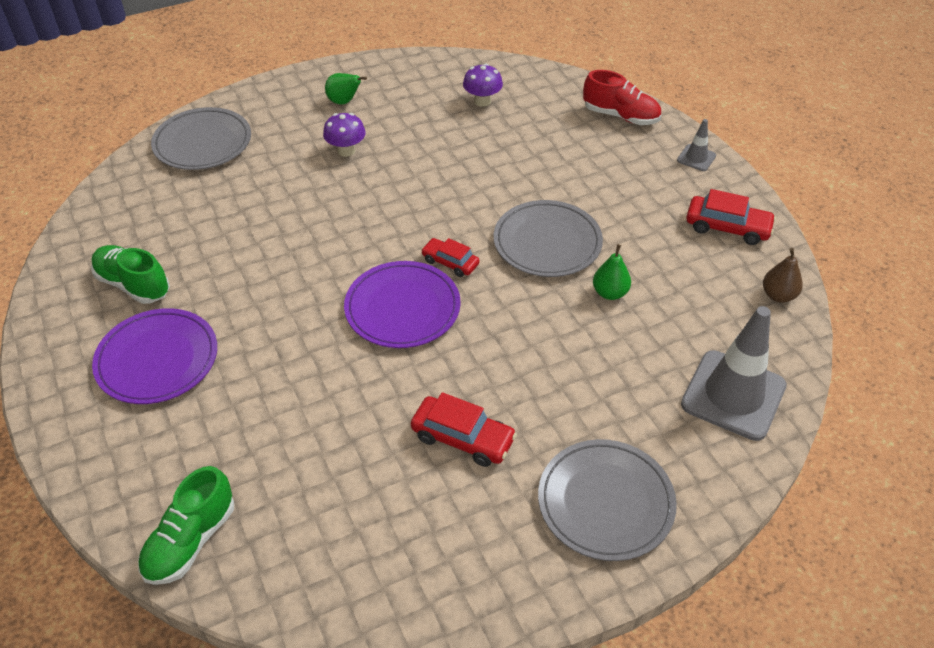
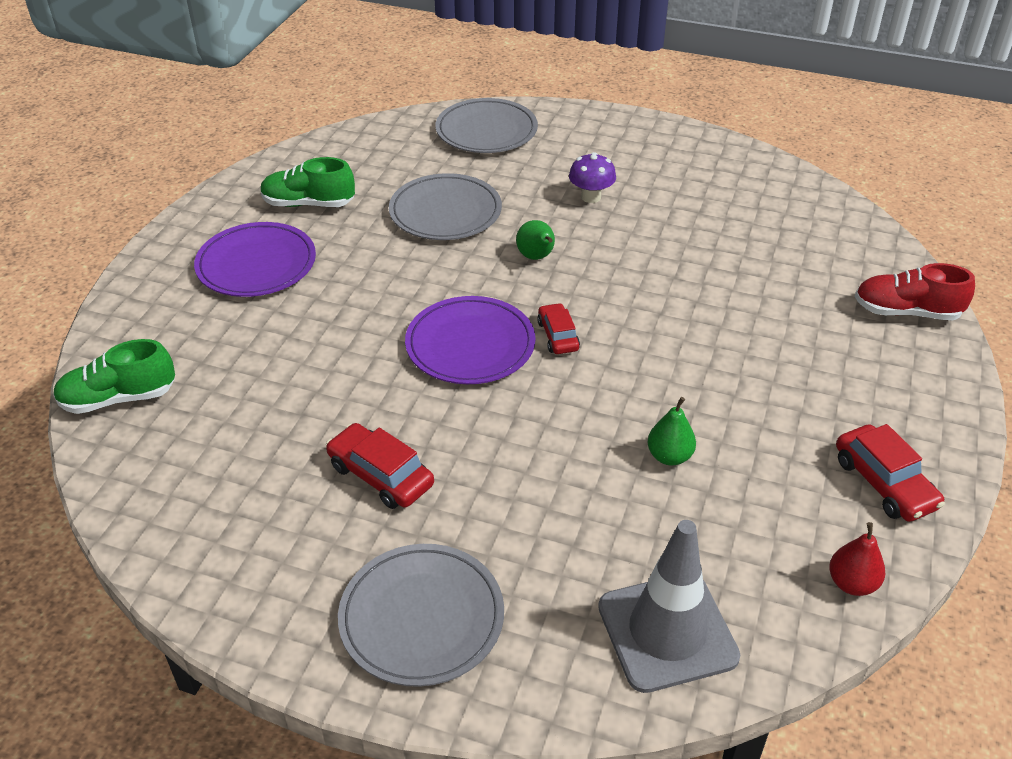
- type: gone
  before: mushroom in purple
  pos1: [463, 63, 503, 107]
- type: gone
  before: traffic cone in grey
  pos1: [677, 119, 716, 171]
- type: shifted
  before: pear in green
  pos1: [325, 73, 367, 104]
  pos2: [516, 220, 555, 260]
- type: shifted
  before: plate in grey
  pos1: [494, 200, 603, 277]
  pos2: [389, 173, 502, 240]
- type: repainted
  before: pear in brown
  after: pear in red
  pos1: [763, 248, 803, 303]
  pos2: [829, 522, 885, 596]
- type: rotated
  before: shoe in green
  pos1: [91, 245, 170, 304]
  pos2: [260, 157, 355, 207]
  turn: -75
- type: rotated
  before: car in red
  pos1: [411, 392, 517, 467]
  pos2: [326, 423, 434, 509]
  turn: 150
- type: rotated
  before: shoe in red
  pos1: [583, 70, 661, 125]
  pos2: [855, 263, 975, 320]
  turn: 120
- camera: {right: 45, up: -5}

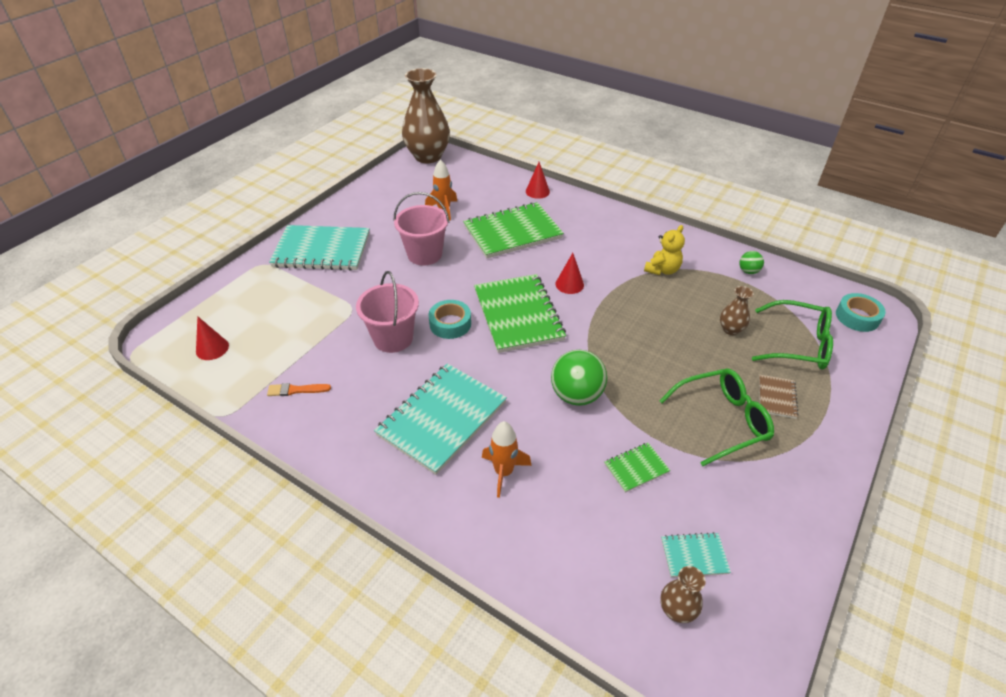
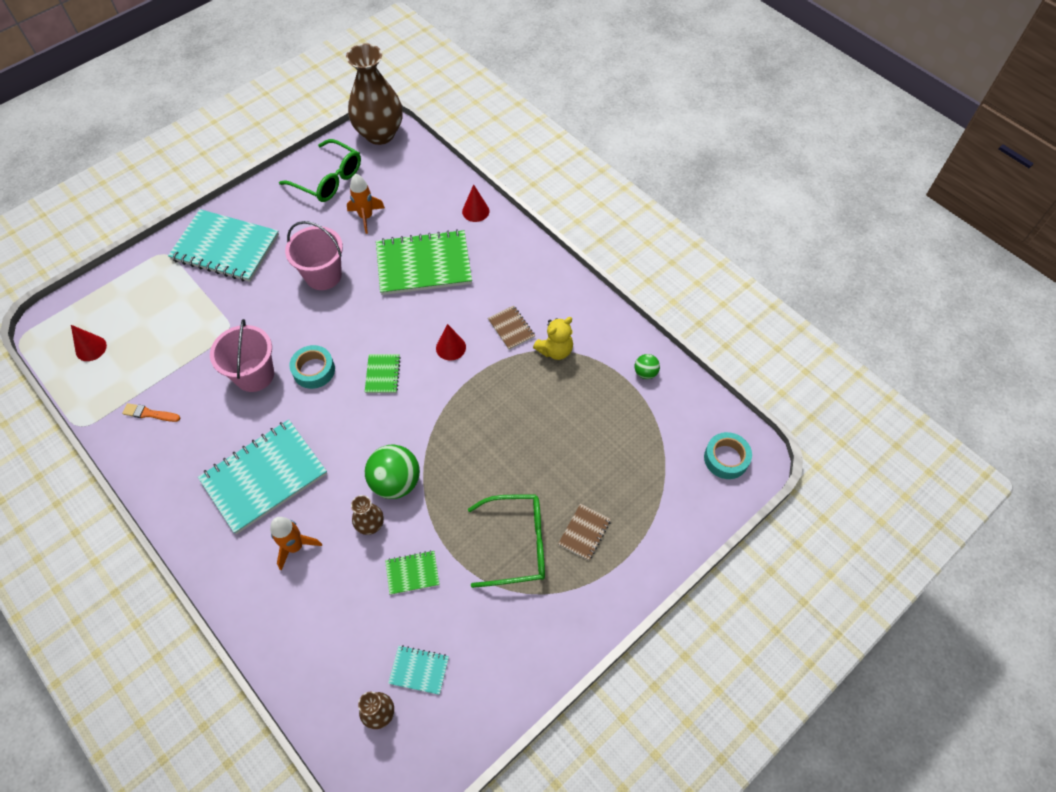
- type: new
  after: notebook in brown
  pos2: [488, 306, 535, 350]
- type: shifted
  before: vase in brown
  pos1: [720, 286, 754, 335]
  pos2: [351, 495, 384, 535]
- type: shifted
  before: glasses in green
  pos1: [752, 300, 833, 370]
  pos2: [279, 139, 361, 202]
- type: scaled
  before: notebook in green
  pos1: [474, 274, 566, 353]
  pos2: [365, 354, 401, 393]
  scale: 0.45
- camera: {right: 15, up: 15}

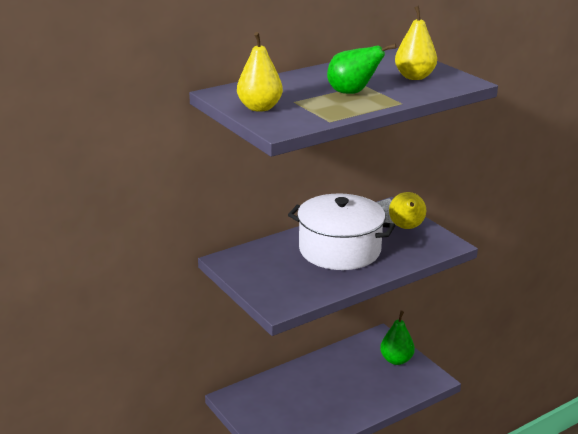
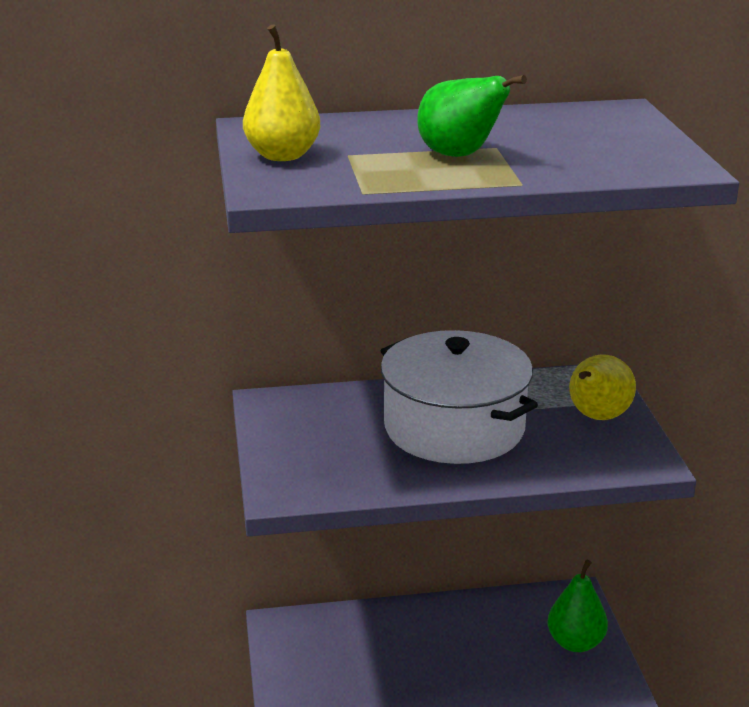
- type: gone
  before: pear in yellow
  pos1: [395, 6, 437, 80]
- camera: {right: 25, up: 0}

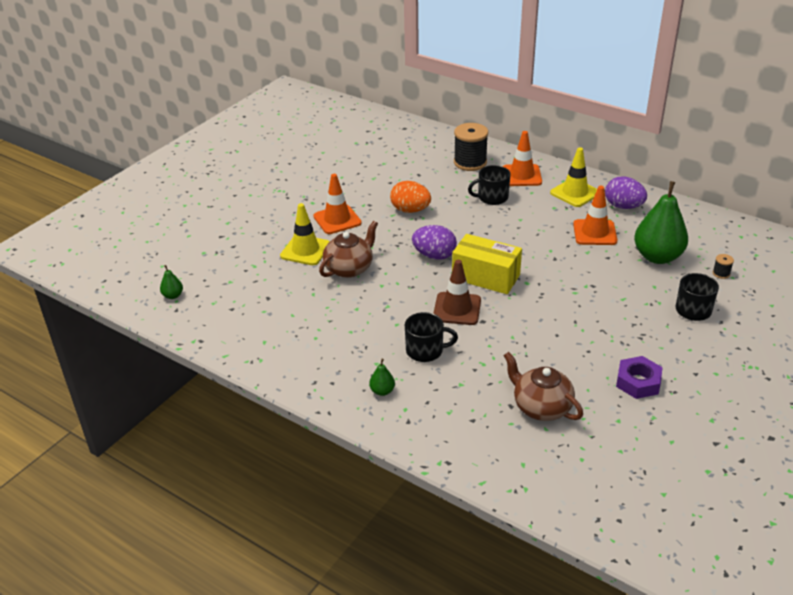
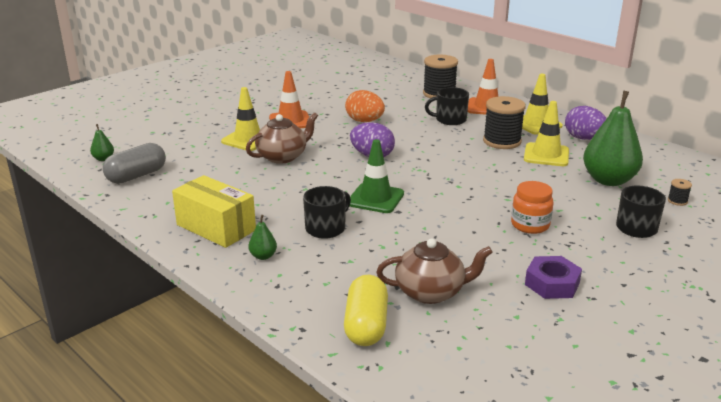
- type: new
  after: capsule in grey
  pos2: [103, 143, 166, 184]
- type: new
  after: capsule in yellow
  pos2: [344, 275, 388, 346]
- type: new
  after: spool in black
  pos2: [483, 96, 526, 149]
- type: new
  after: jar in orange
  pos2: [511, 181, 553, 234]
- type: shifted
  before: box in yellow
  pos1: [452, 234, 522, 294]
  pos2: [172, 175, 256, 248]
- type: repainted
  before: traffic cone in brown
  after: traffic cone in green
  pos1: [433, 260, 481, 325]
  pos2: [350, 139, 404, 213]
- type: repainted
  before: traffic cone in orange
  after: traffic cone in yellow
  pos1: [573, 186, 617, 245]
  pos2: [524, 101, 569, 166]
- type: rotated
  before: mug in black
  pos1: [405, 312, 458, 362]
  pos2: [303, 186, 351, 239]
  turn: -60
- type: rotated
  before: teapot in brown
  pos1: [503, 352, 583, 421]
  pos2: [377, 239, 493, 304]
  turn: 120
- camera: {right: 10, up: -10}

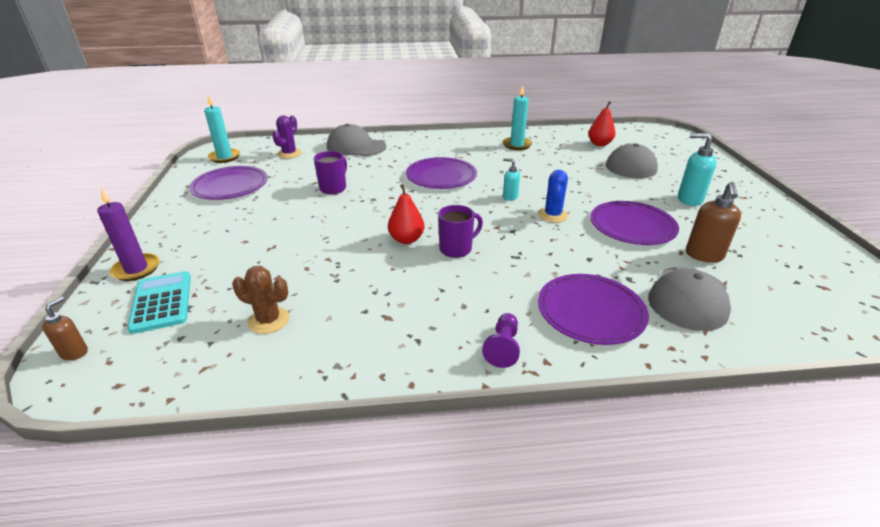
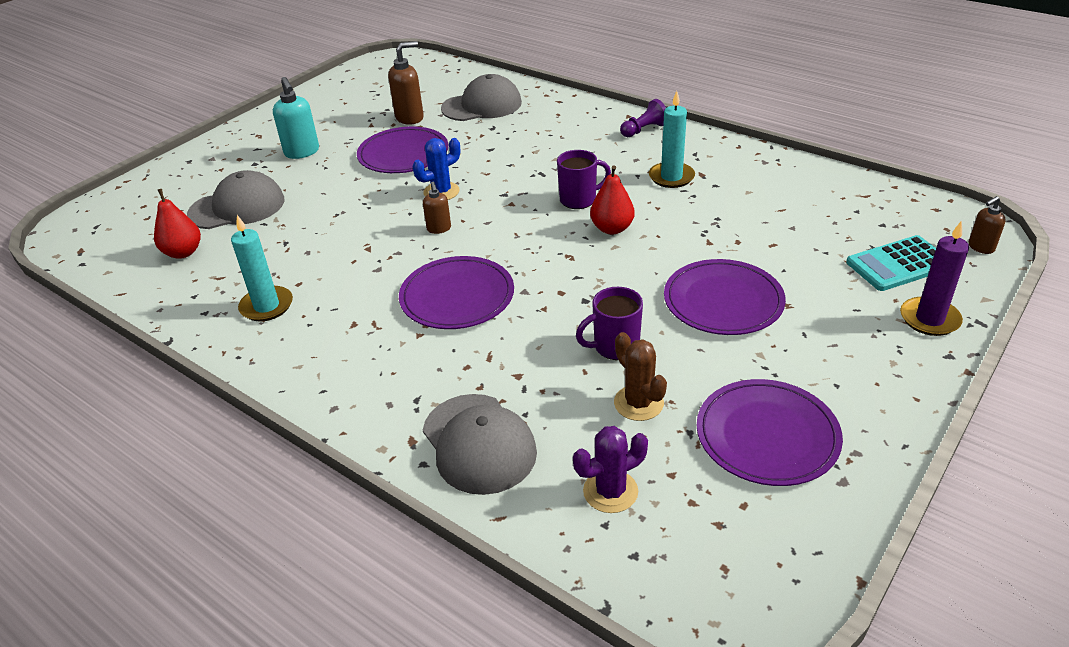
- type: shifted
  before: candle in turquoise
  pos1: [204, 94, 240, 163]
  pos2: [649, 91, 695, 188]
- type: shifted
  before: cactus in brown
  pos1: [232, 266, 289, 334]
  pos2: [614, 332, 667, 421]
- type: shifted
  before: plate in purple
  pos1: [538, 274, 649, 345]
  pos2: [664, 259, 786, 335]
- type: repainted
  before: soap dispenser in turquoise
  after: soap dispenser in brown
  pos1: [503, 158, 520, 201]
  pos2: [423, 181, 451, 234]
- type: rotated
  before: calculator in turquoise
  pos1: [127, 271, 191, 334]
  pos2: [846, 235, 936, 291]
  turn: 45
- type: rotated
  before: mug in purple
  pos1: [438, 205, 483, 258]
  pos2: [557, 150, 611, 209]
  turn: 150
- camera: {right: -135, up: 5}

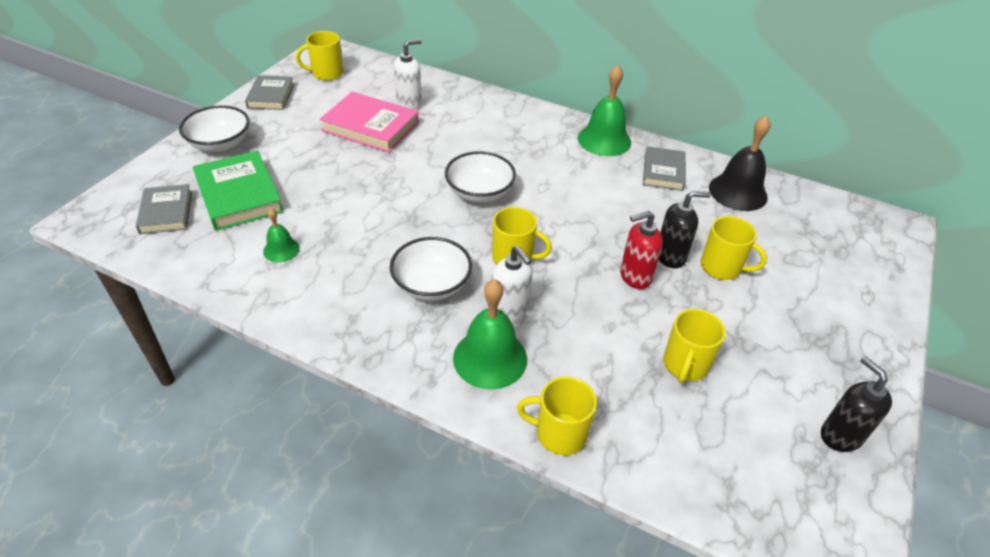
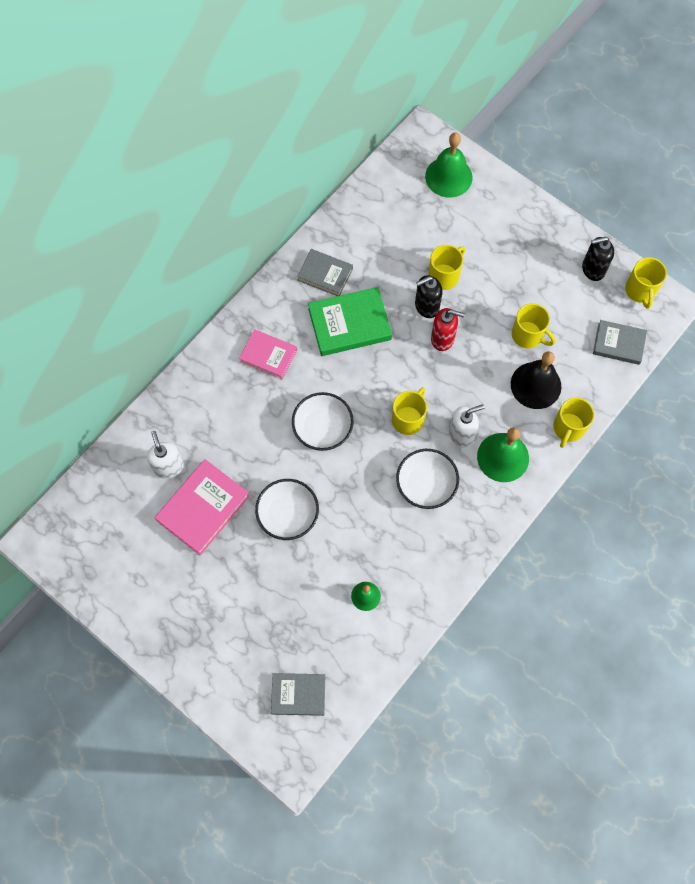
- type: new
  after: book in pink
  pos2: [239, 329, 297, 380]
- type: shifted
  before: bowl in white
  pos1: [179, 105, 249, 152]
  pos2: [255, 479, 319, 540]
- type: shifted
  before: book in green
  pos1: [193, 150, 284, 231]
  pos2: [308, 287, 392, 356]
- type: shifted
  before: book in grey
  pos1: [245, 75, 294, 110]
  pos2: [593, 320, 647, 365]
- type: shifted
  before: mug in yellow
  pos1: [296, 31, 343, 81]
  pos2: [625, 257, 667, 309]
- type: shifted
  before: bell in green
  pos1: [578, 65, 631, 156]
  pos2: [425, 132, 473, 198]
- type: shifted
  before: bell in black
  pos1: [709, 116, 771, 211]
  pos2: [511, 351, 561, 409]
- type: rotated
  before: soap dispenser in red
  pos1: [620, 211, 663, 289]
  pos2: [431, 308, 465, 351]
  turn: -75
- type: rotated
  before: soap dispenser in black
  pos1: [659, 191, 711, 268]
  pos2: [415, 275, 443, 318]
  turn: -120
- camera: {right: -75, up: 25}

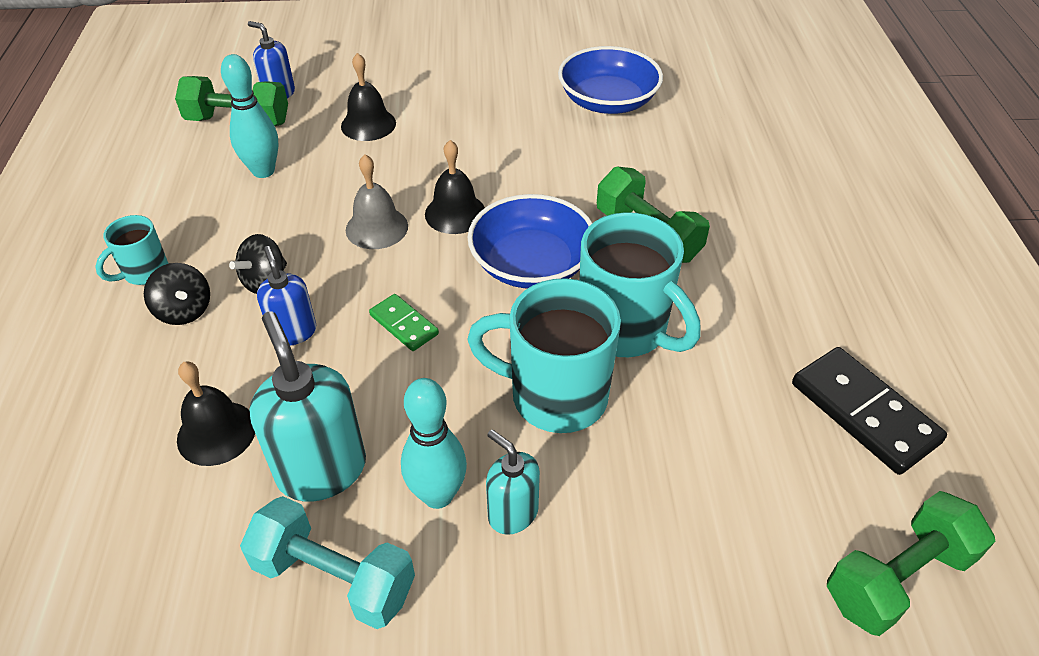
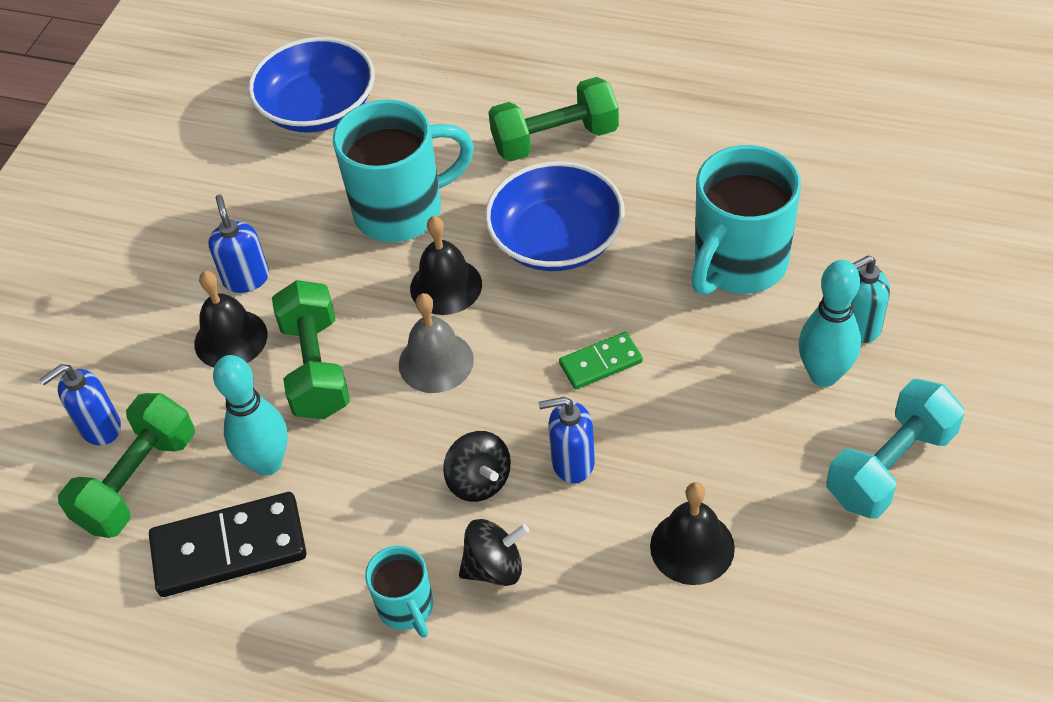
- type: gone
  before: soap dispenser in turquoise
  pos1: [249, 311, 366, 502]
- type: new
  after: soap dispenser in blue
  pos2: [208, 195, 269, 293]
- type: shifted
  before: mug in turquoise
  pos1: [579, 212, 701, 357]
  pos2: [333, 100, 474, 242]
- type: shifted
  before: domino in black
  pos1: [792, 347, 947, 475]
  pos2: [149, 492, 307, 597]
- type: shifted
  before: dumbbell in green
  pos1: [827, 491, 996, 636]
  pos2: [272, 280, 350, 419]
- camera: {right: -65, up: 5}

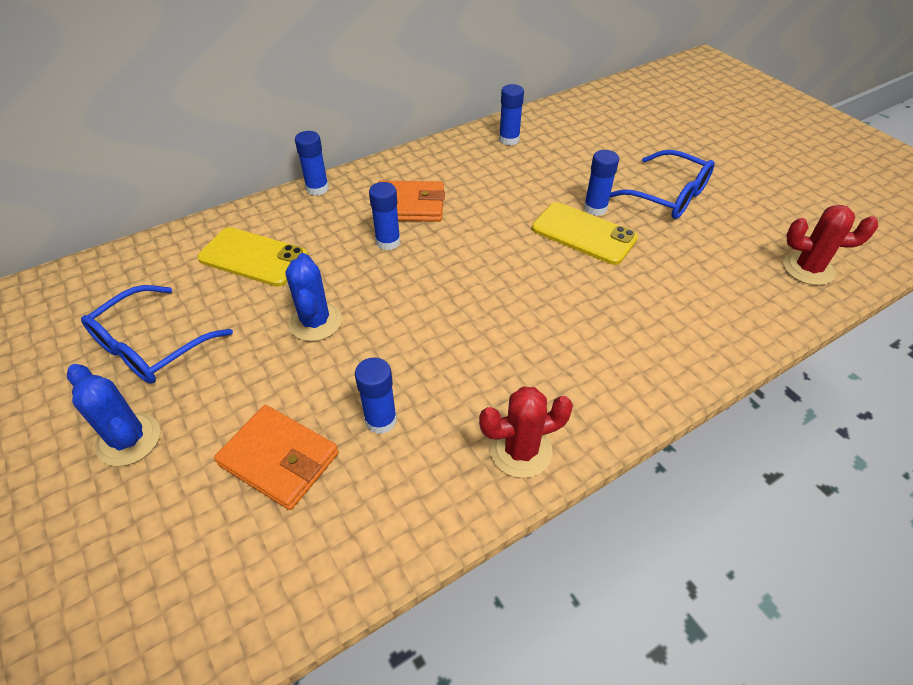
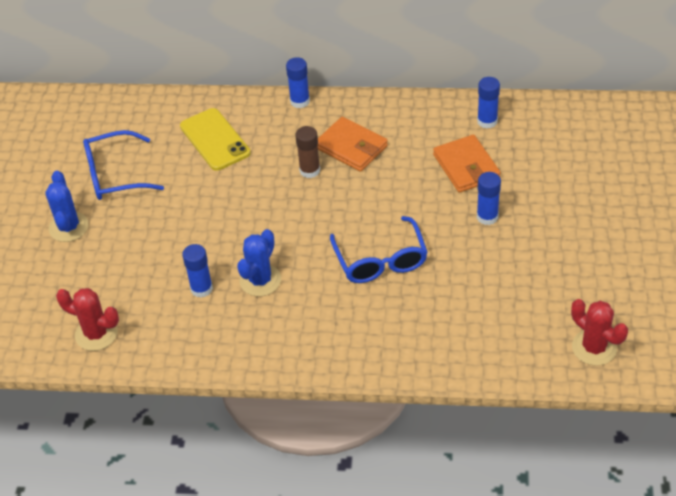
- type: gone
  before: phone in yellow
  pos1: [532, 202, 638, 265]
- type: shifted
  before: wallet in orange
  pos1: [214, 405, 339, 510]
  pos2: [433, 135, 501, 193]
- type: shifted
  before: cactus in blue
  pos1: [286, 253, 342, 341]
  pos2: [237, 229, 281, 296]
- type: shifted
  before: cactus in red
  pos1: [479, 387, 573, 478]
  pos2: [56, 288, 119, 351]
- type: shifted
  before: glasses in blue
  pos1: [610, 150, 715, 219]
  pos2: [330, 216, 428, 283]
- type: repainted
  before: glue stick in blue
  after: glue stick in brown
  pos1: [369, 182, 401, 250]
  pos2: [295, 126, 320, 178]
- camera: {right: 40, up: 0}

